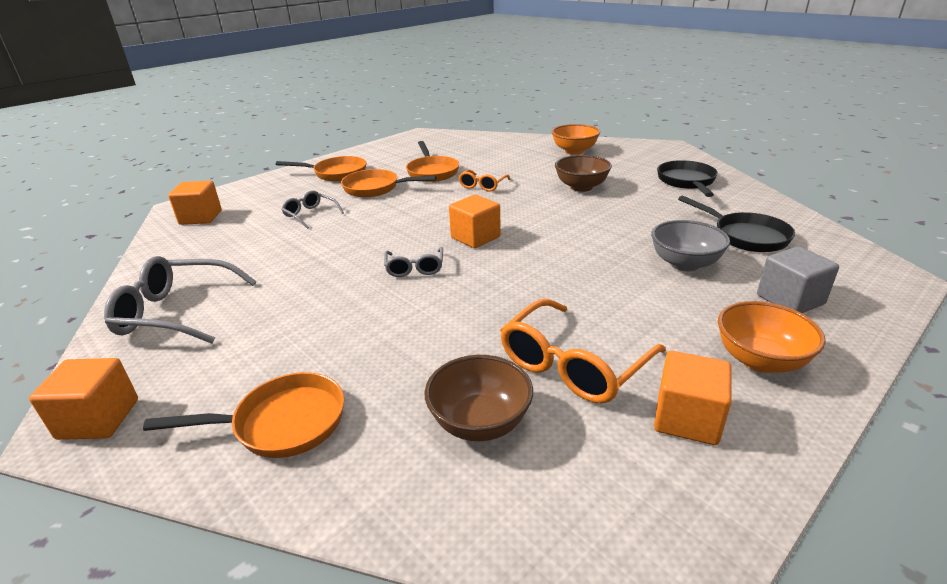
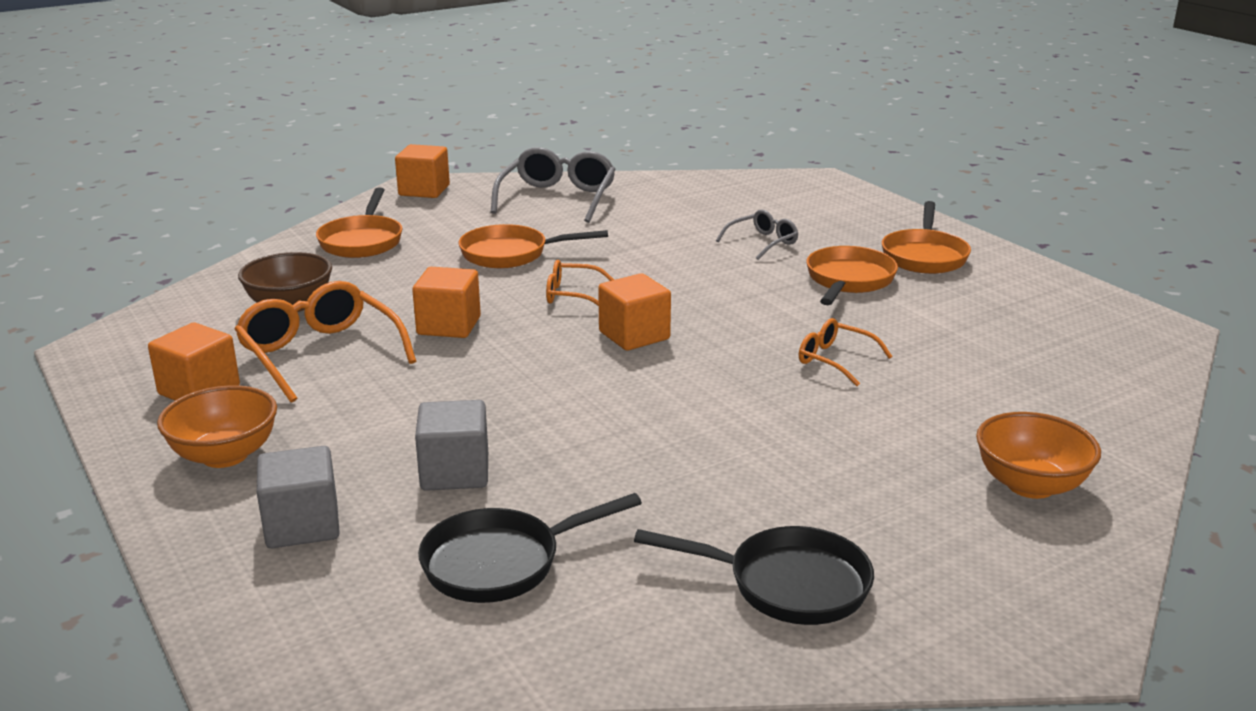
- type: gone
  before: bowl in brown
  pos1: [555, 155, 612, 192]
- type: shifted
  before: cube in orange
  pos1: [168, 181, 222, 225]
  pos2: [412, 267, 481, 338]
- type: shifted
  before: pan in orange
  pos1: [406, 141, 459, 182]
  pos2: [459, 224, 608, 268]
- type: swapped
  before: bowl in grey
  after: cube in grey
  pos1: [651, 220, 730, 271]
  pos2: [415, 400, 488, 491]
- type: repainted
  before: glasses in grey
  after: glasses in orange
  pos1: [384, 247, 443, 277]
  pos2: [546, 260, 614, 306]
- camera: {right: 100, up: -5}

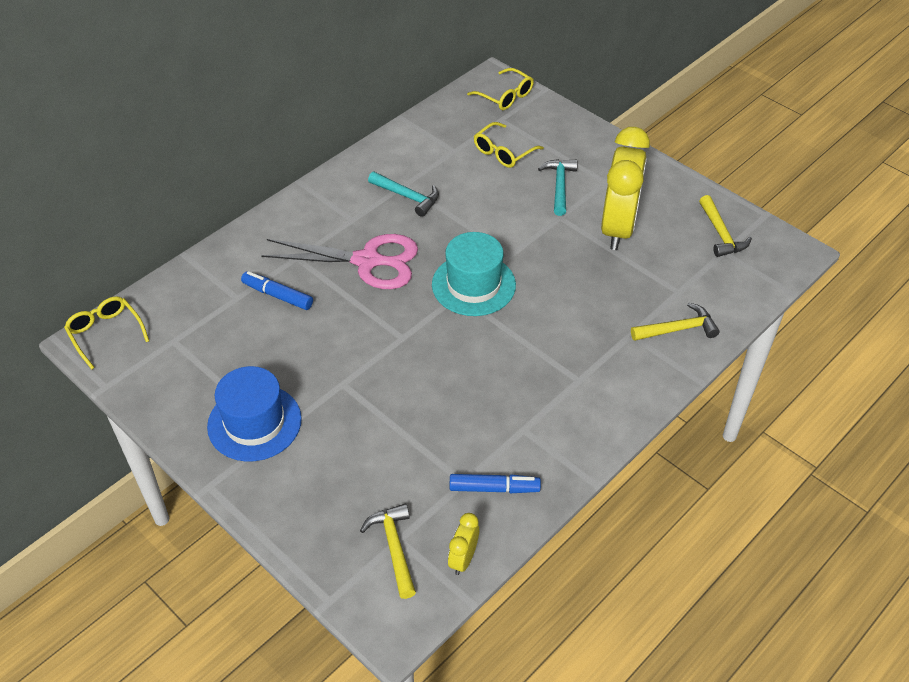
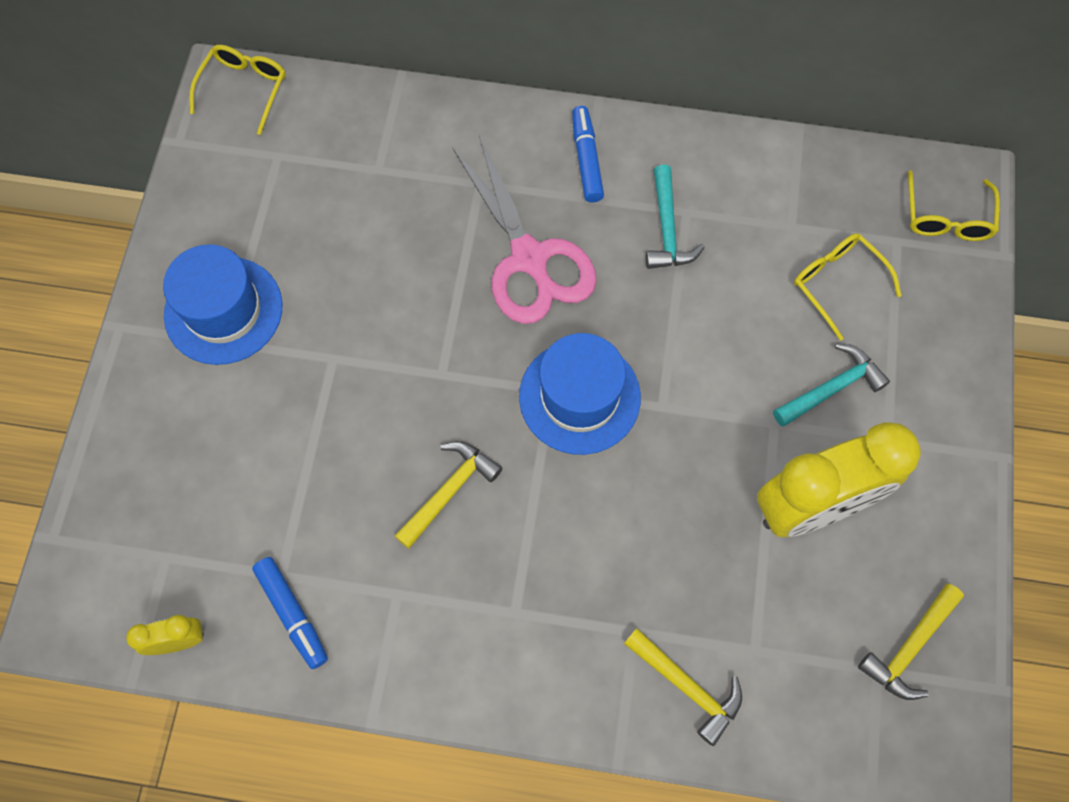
- type: shifted
  before: marker in blue
  pos1: [241, 271, 313, 310]
  pos2: [572, 106, 604, 202]
- type: shifted
  before: hammer in yellow
  pos1: [360, 504, 416, 599]
  pos2: [395, 441, 502, 549]
- type: repainted
  before: hat in turquoise
  after: hat in blue
  pos1: [432, 232, 516, 316]
  pos2: [519, 333, 641, 455]
- type: rotated
  before: glasses in yellow
  pos1: [474, 122, 544, 168]
  pos2: [794, 233, 902, 341]
  turn: 45
- camera: {right: 55, up: 20}

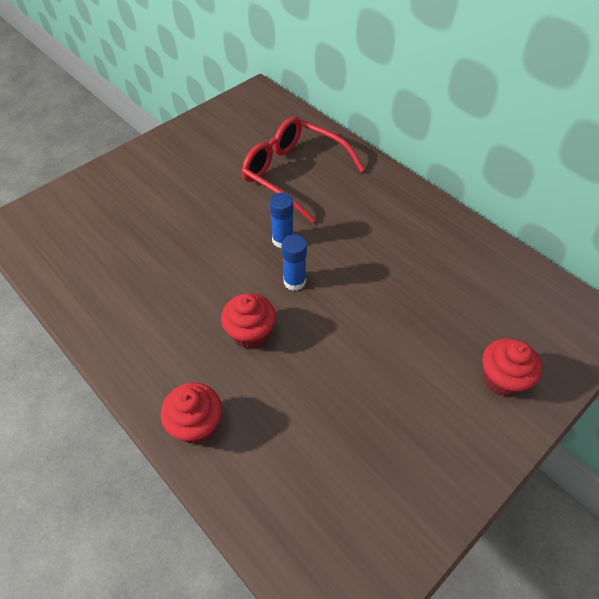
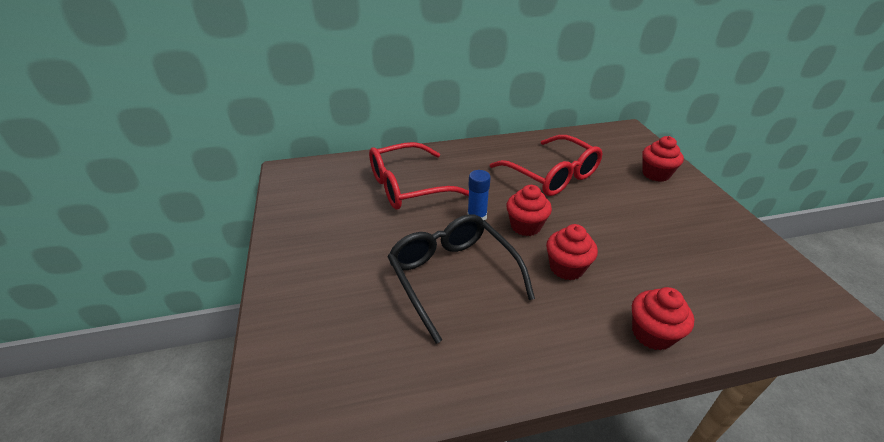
- type: new
  after: glasses in black
  pos2: [388, 214, 535, 344]
- type: new
  after: glasses in red
  pos2: [490, 135, 602, 196]
- type: swapped
  before: glue stick in blue
  after: cupcake in red
  pos1: [282, 234, 307, 291]
  pos2: [506, 185, 552, 236]
- camera: {right: -60, up: -15}

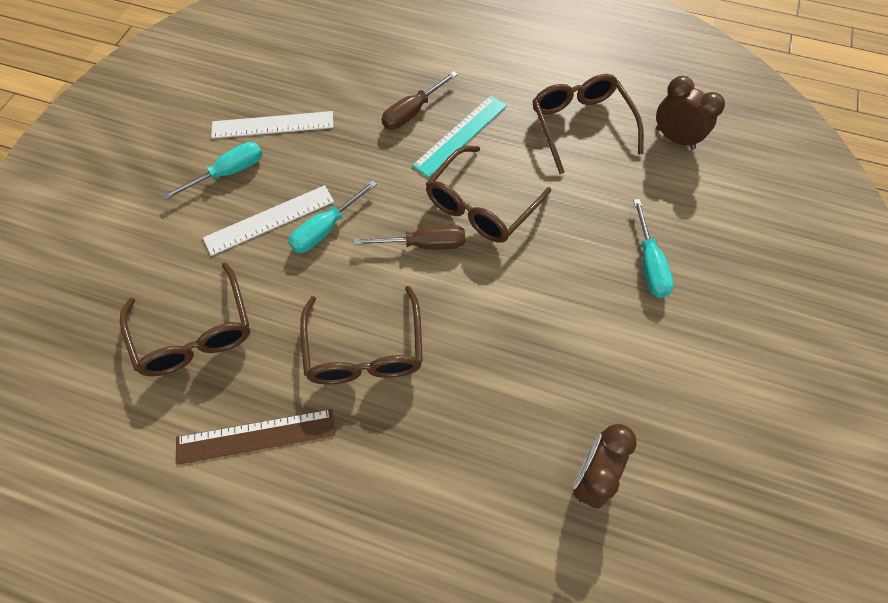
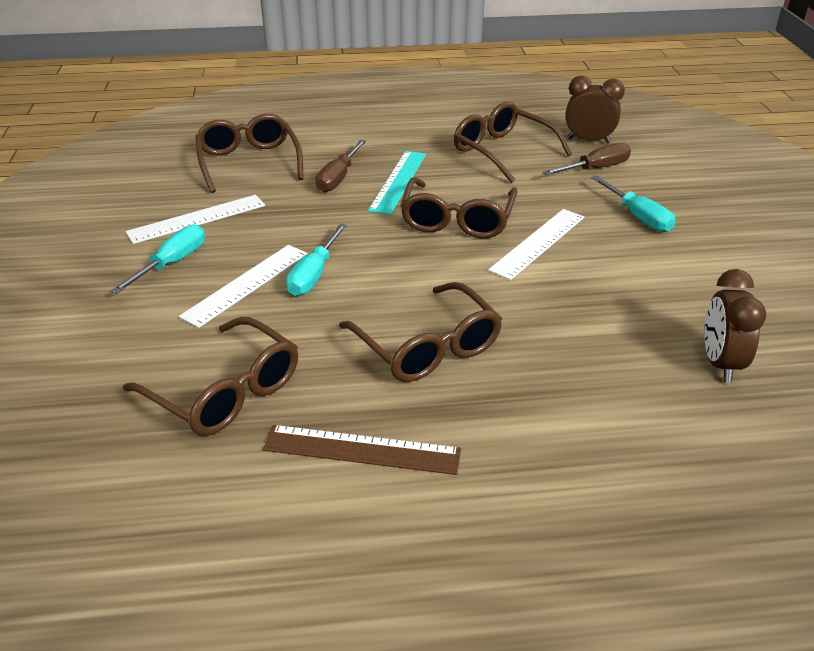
- type: new
  after: glasses in brown
  pos2: [195, 114, 304, 193]
- type: new
  after: ruler in white
  pos2: [488, 209, 584, 280]
- type: shifted
  before: screwdriver in brown
  pos1: [353, 225, 465, 250]
  pos2: [542, 143, 631, 175]
- type: rotated
  before: ruler in brown
  pos1: [176, 409, 335, 465]
  pos2: [263, 425, 461, 475]
  turn: 45
- camera: {right: -25, up: -25}

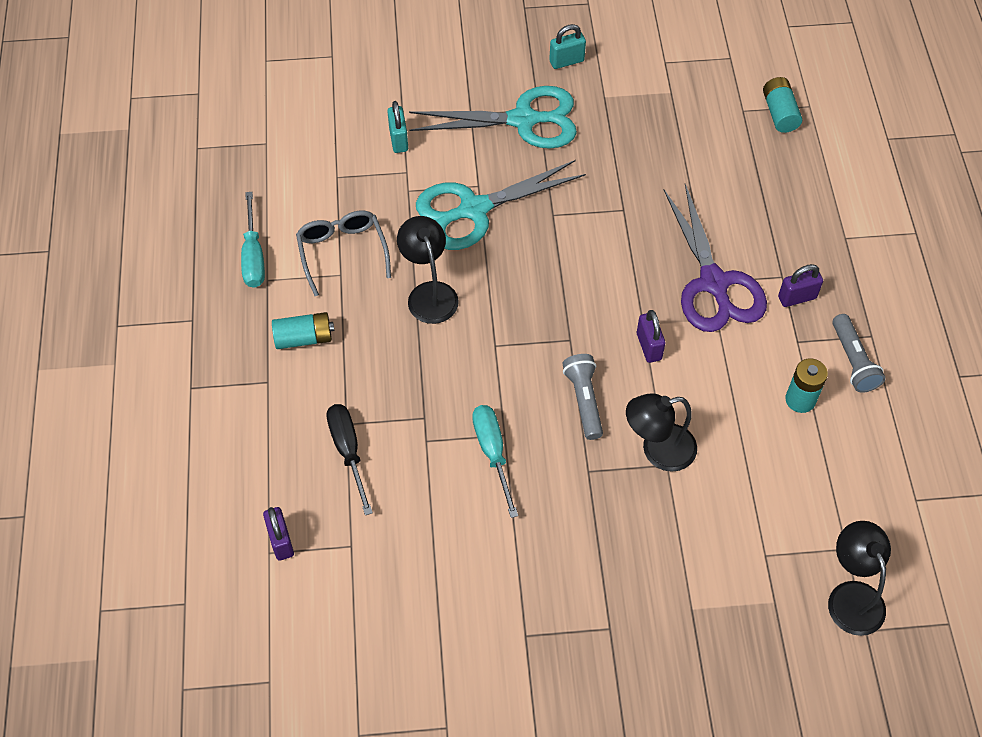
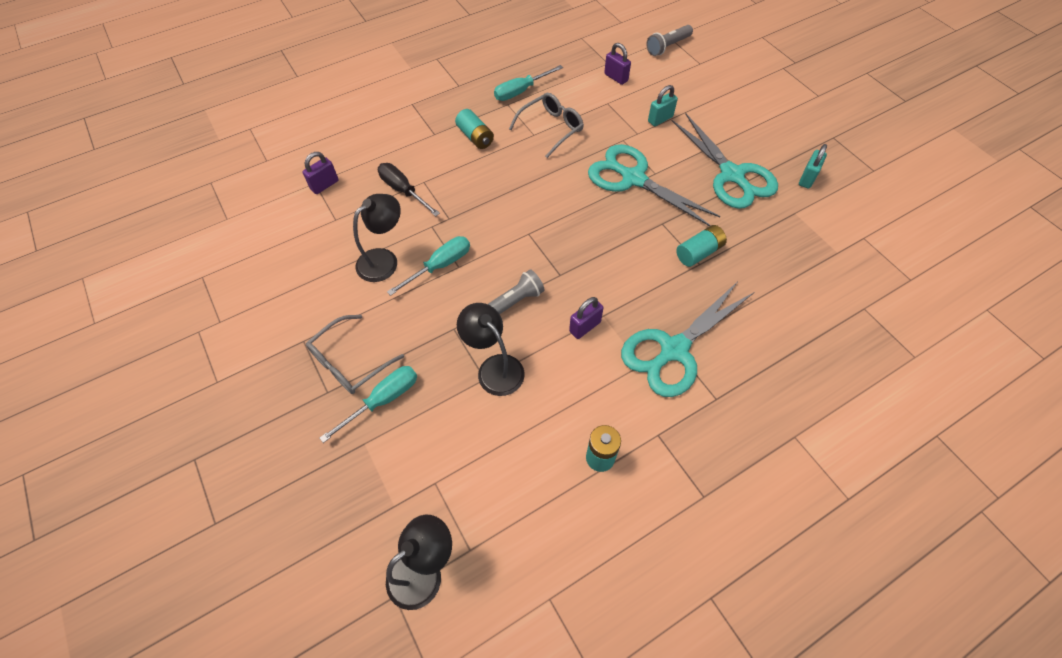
- type: new
  after: glasses in grey
  pos2: [306, 315, 404, 394]
- type: new
  after: screwdriver in turquoise
  pos2: [320, 366, 417, 443]
- type: shifted
  before: lamp in black
  pos1: [397, 216, 459, 324]
  pos2: [353, 194, 401, 282]
- type: shifted
  before: battery in turquoise
  pos1: [763, 77, 802, 133]
  pos2: [676, 225, 727, 267]
- type: shifted
  before: padlock in purple
  pos1: [778, 264, 823, 307]
  pos2: [604, 43, 631, 85]
- type: shifted
  before: flashlight in grey
  pos1: [832, 314, 885, 393]
  pos2: [646, 25, 693, 56]
- type: repainted
  before: scissors in purple
  after: scissors in turquoise
  pos1: [664, 184, 767, 332]
  pos2: [621, 282, 754, 397]
- type: rotated
  before: screwdriver in black
  pos1: [326, 404, 373, 515]
  pos2: [378, 163, 440, 216]
  turn: -90
- type: rotated
  before: padlock in turquoise
  pos1: [549, 24, 586, 69]
  pos2: [799, 144, 827, 189]
  turn: 75
- camera: {right: 65, up: 0}

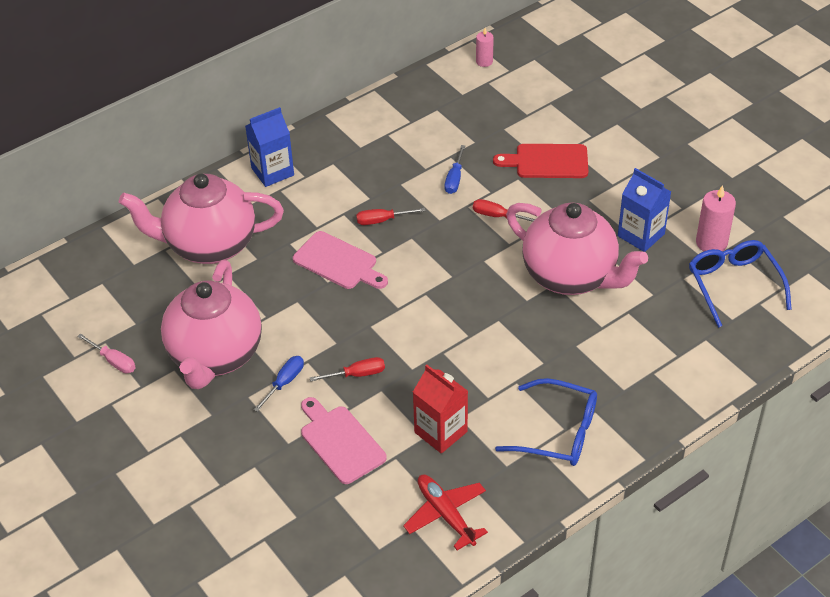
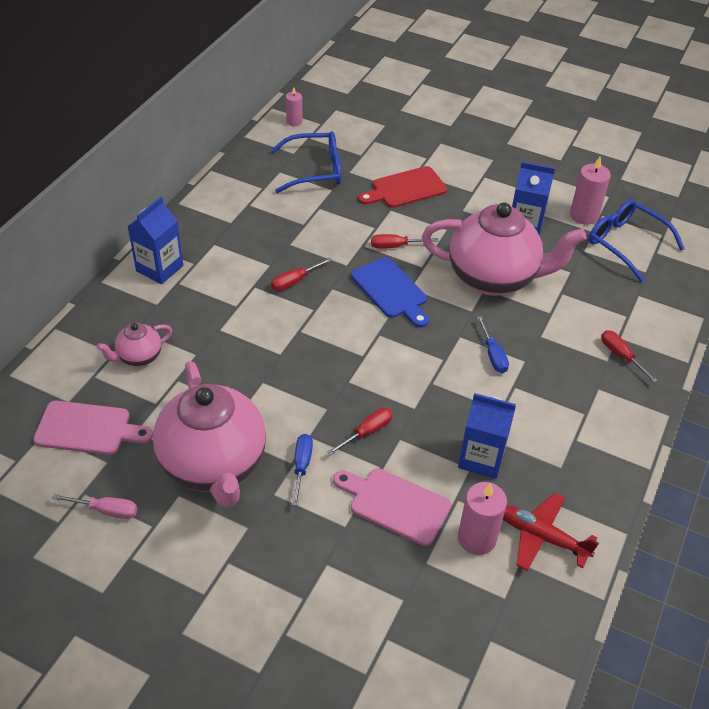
- type: new
  after: cutting board in blue
  pos2: [351, 257, 429, 328]
- type: new
  after: candle in pink
  pos2: [458, 482, 507, 555]
- type: new
  after: screwdriver in red
  pos2: [601, 330, 658, 383]
- type: shifted
  before: cutting board in pink
  pos1: [293, 231, 388, 289]
  pos2: [33, 401, 153, 455]
- type: shifted
  before: screwdriver in blue
  pos1: [445, 145, 465, 194]
  pos2: [477, 316, 509, 373]
- type: shifted
  before: glasses in blue
  pos1: [495, 378, 597, 466]
  pos2: [270, 131, 341, 193]
- type: repainted
  before: carton in red
  after: carton in blue
  pos1: [413, 365, 468, 454]
  pos2: [458, 393, 516, 479]
- type: scaled
  before: teapot in pink
  pos1: [119, 174, 284, 264]
  pos2: [96, 323, 172, 367]
  scale: 0.46
- camera: {right: -30, up: 0}

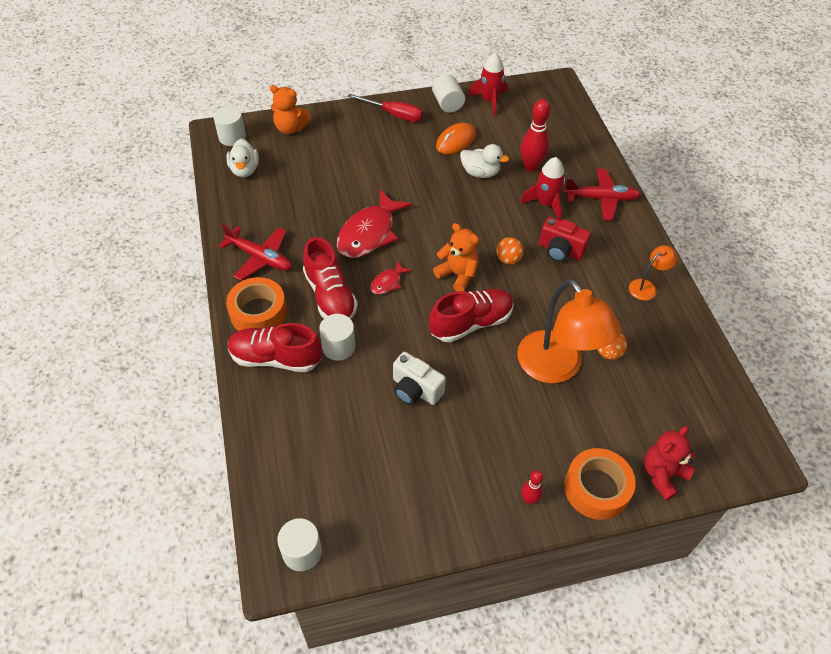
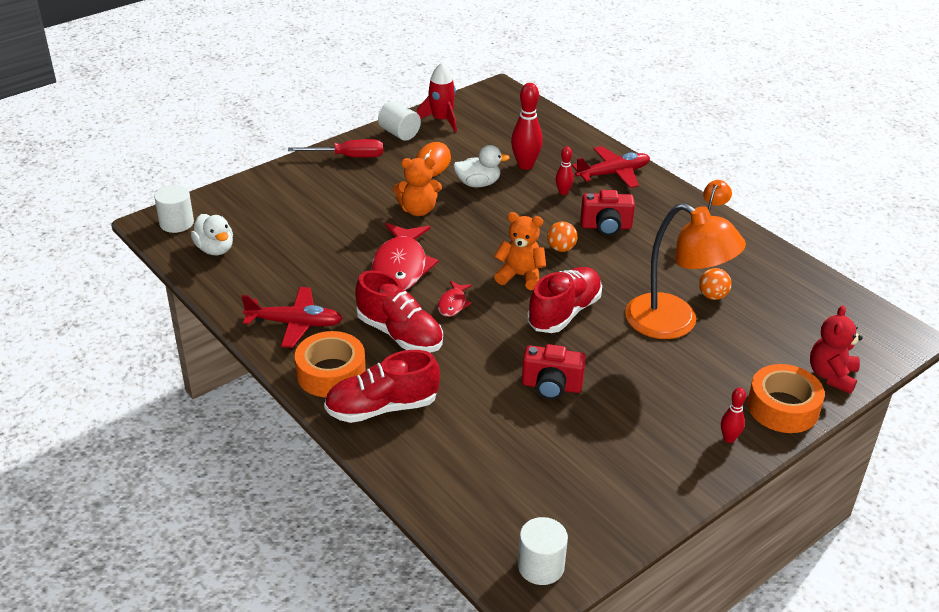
- type: gone
  before: cylinder in white
  pos1: [319, 314, 356, 361]
- type: shifted
  before: teddy bear in orange
  pos1: [270, 85, 312, 134]
  pos2: [393, 157, 442, 216]
- type: swapped
  before: rocket in red
  after: bowling pin in red
  pos1: [521, 157, 565, 221]
  pos2: [556, 147, 574, 195]
- type: repainted
  before: camera in white
  after: camera in red
  pos1: [393, 352, 446, 405]
  pos2: [522, 344, 586, 400]
- camera: {right: -25, up: -15}

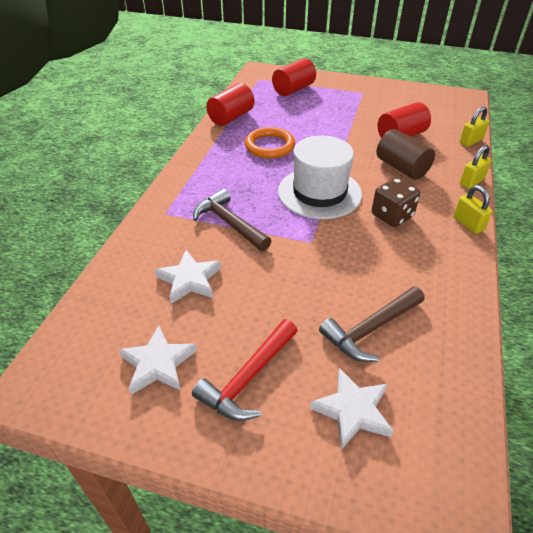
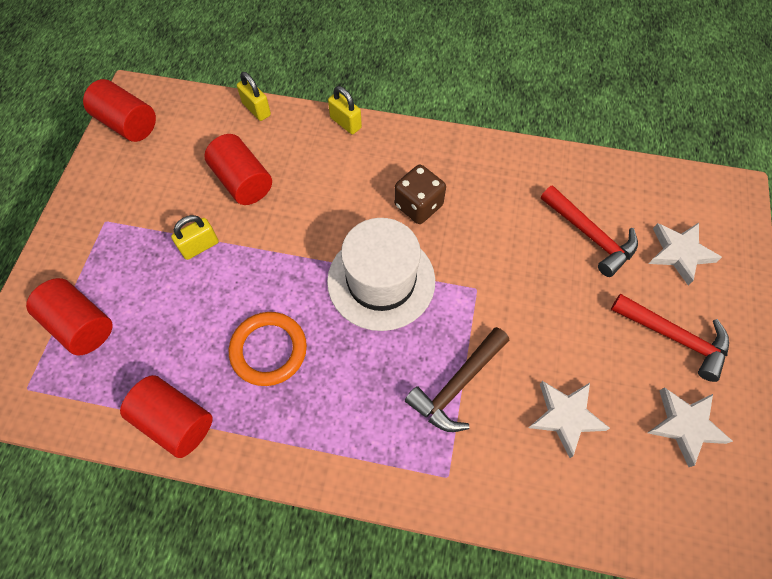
- type: gone
  before: cylinder in brown
  pos1: [376, 129, 435, 180]
- type: new
  after: cylinder in red
  pos2: [83, 79, 156, 142]
- type: shifted
  before: padlock in yellow
  pos1: [453, 185, 492, 234]
  pos2: [171, 215, 219, 260]
- type: repainted
  before: hammer in brown
  after: hammer in red
  pos1: [319, 286, 425, 362]
  pos2: [541, 185, 638, 277]
- camera: {right: -95, up: 20}

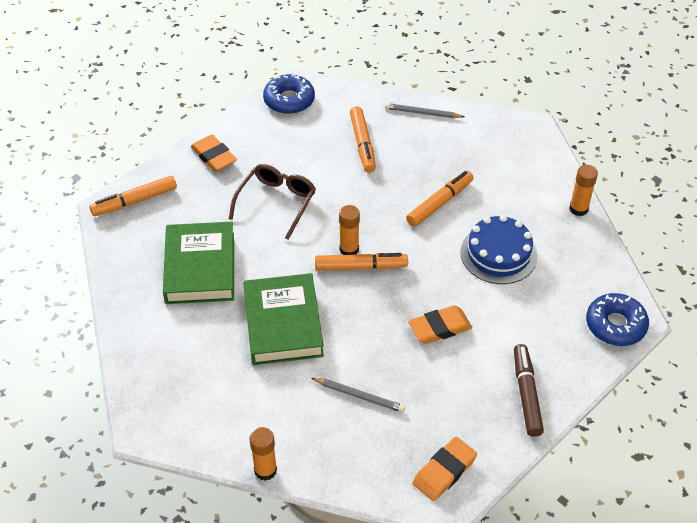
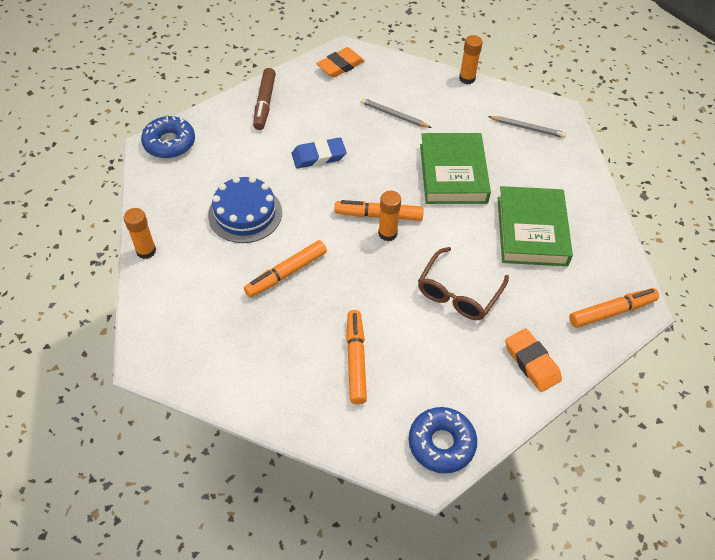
- type: shifted
  before: pencil in grey
  pos1: [385, 103, 465, 118]
  pos2: [488, 116, 566, 138]
- type: repainted
  before: eraser in orange
  after: eraser in blue
  pos1: [408, 305, 472, 344]
  pos2: [292, 137, 347, 169]
- camera: {right: -175, up: 5}

